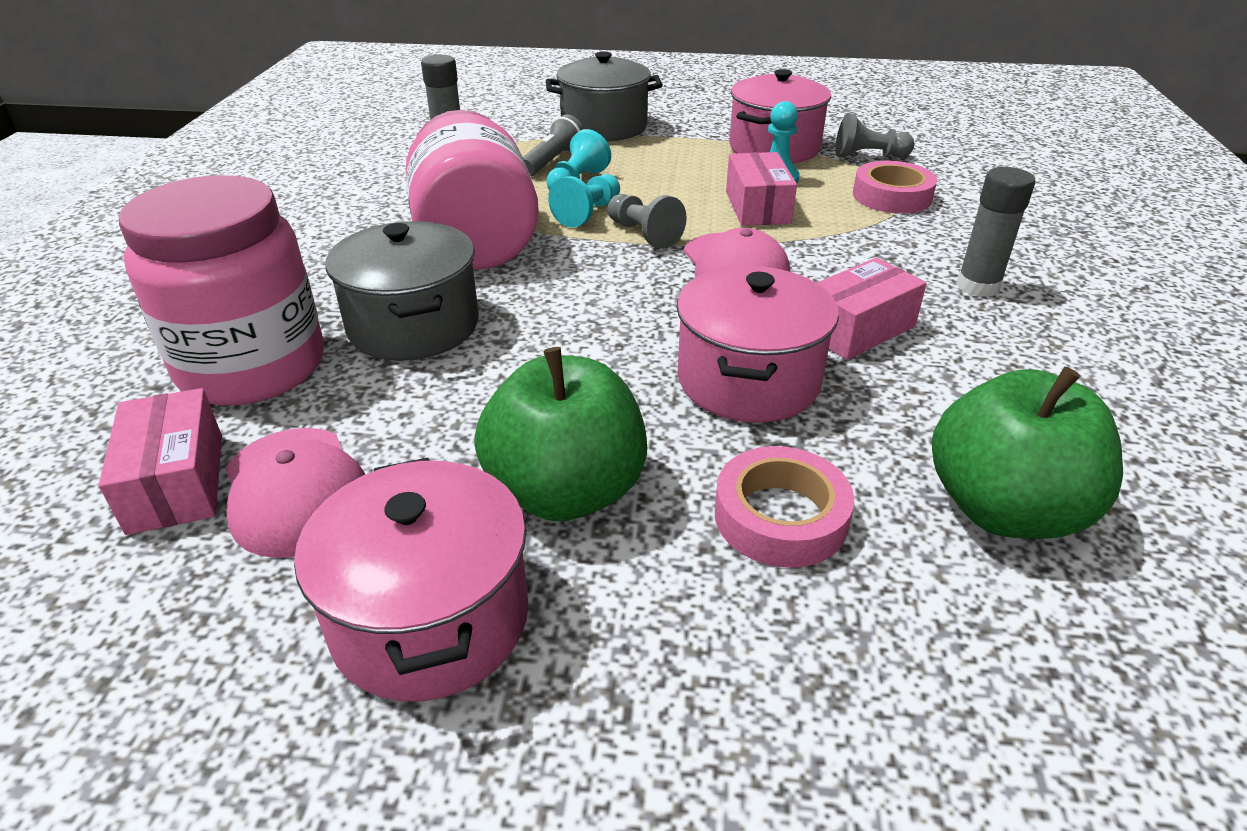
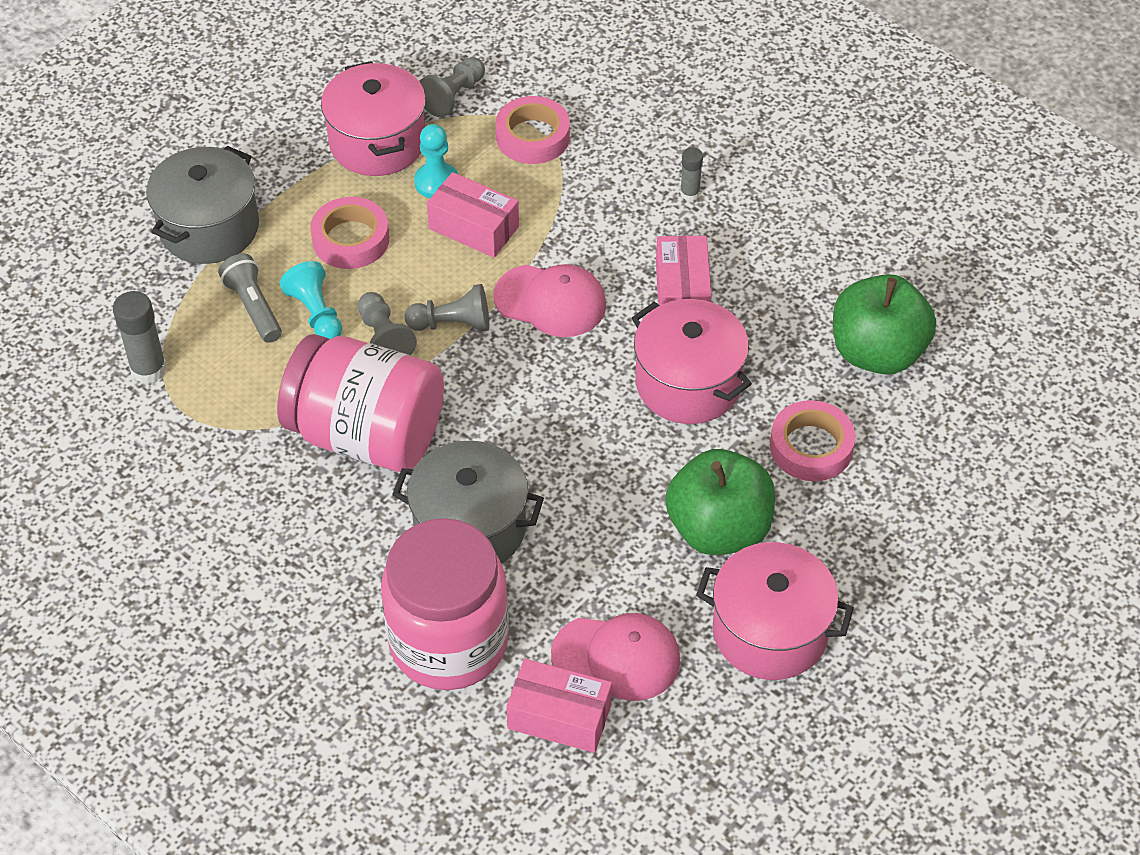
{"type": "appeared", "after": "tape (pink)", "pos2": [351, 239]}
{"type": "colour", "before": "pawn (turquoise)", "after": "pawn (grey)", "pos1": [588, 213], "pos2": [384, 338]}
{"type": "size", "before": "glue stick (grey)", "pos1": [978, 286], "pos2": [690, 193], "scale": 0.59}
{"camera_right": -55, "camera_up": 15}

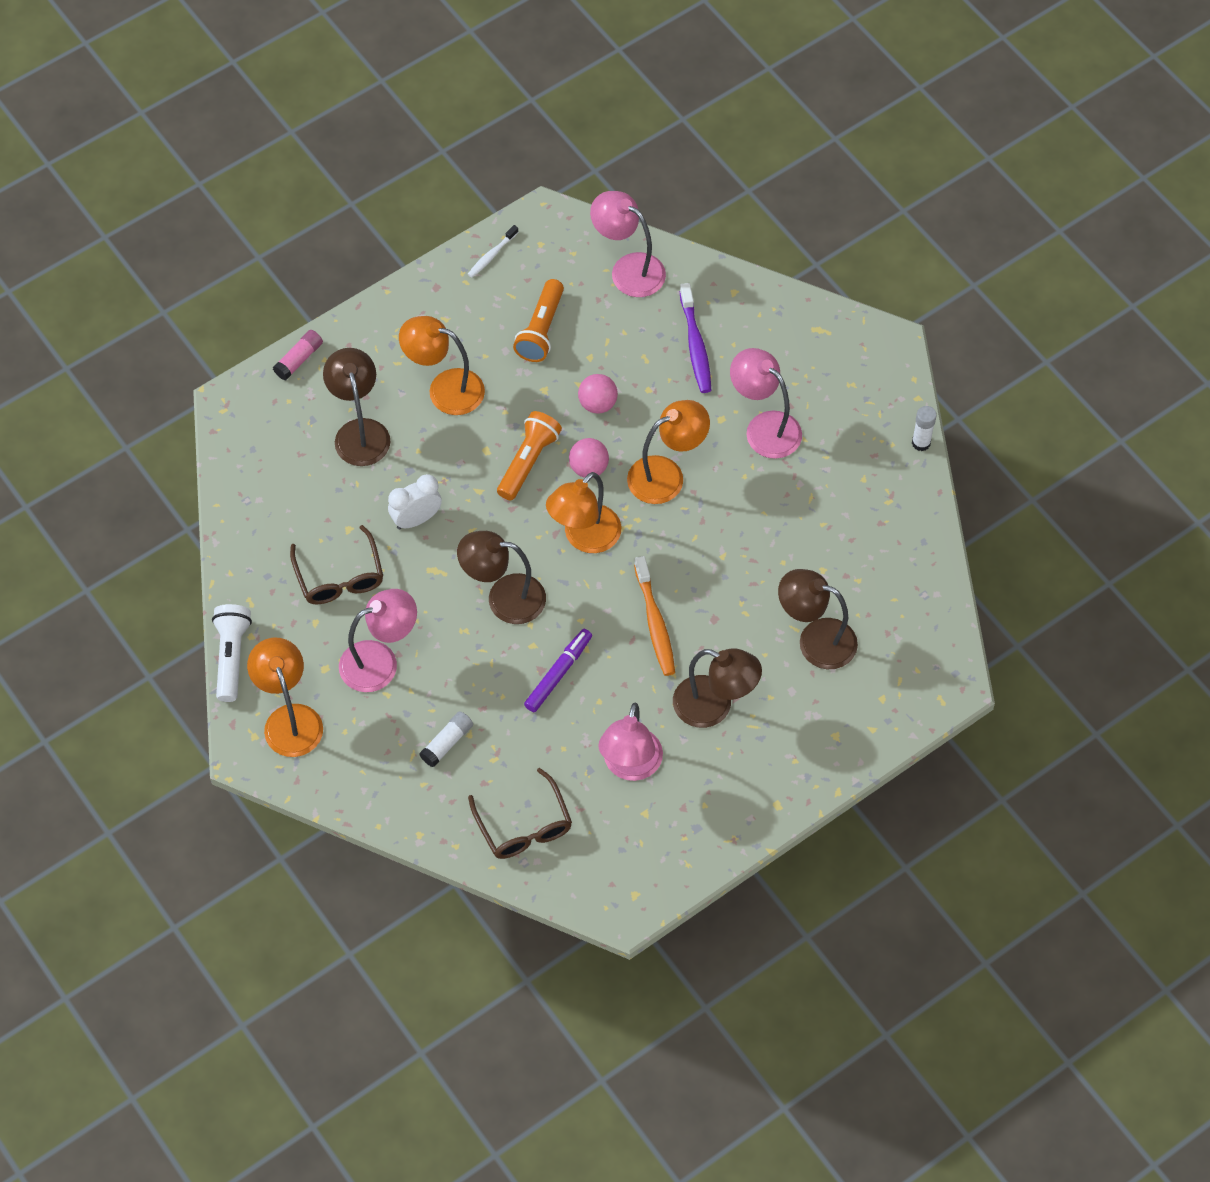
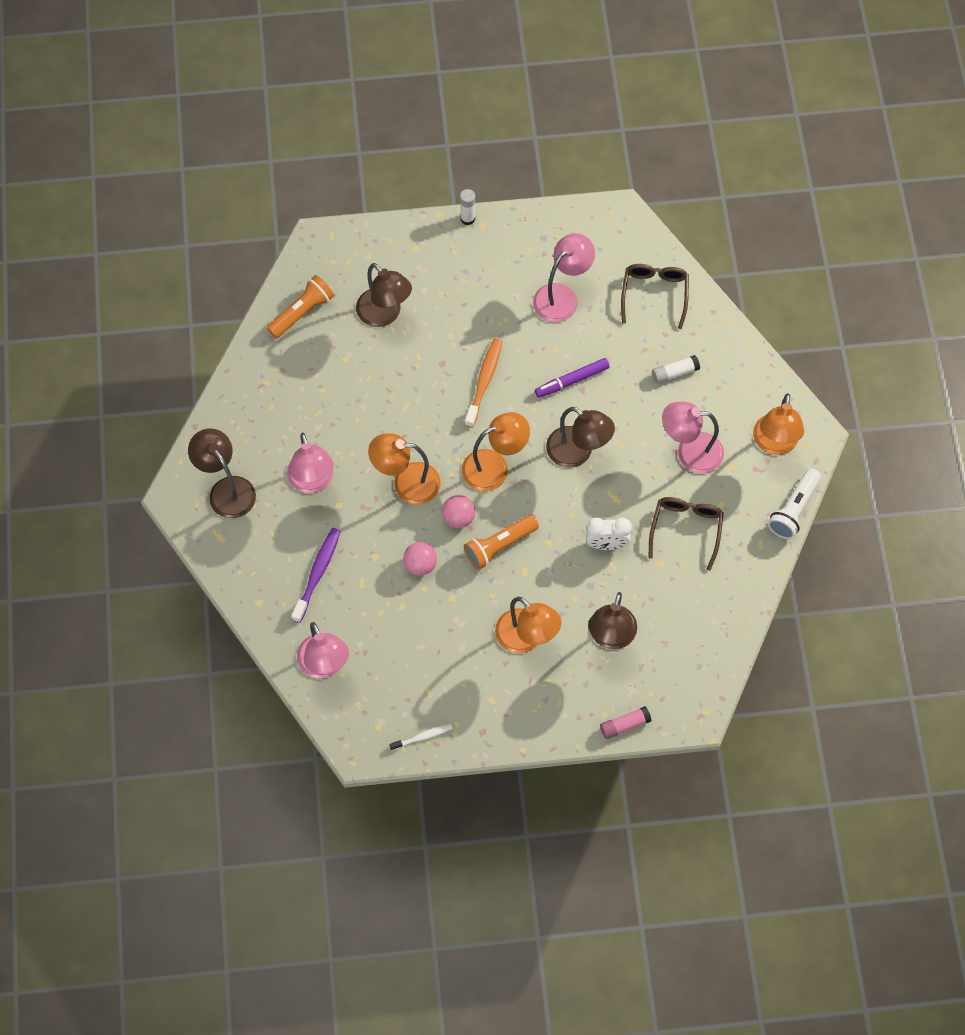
{"type": "relocated", "before": "flashlight (orange)", "pos1": [541, 330], "pos2": [302, 312]}
{"type": "relocated", "before": "lamp (brown)", "pos1": [714, 707], "pos2": [226, 489]}
{"type": "relocated", "before": "glue stick (white)", "pos1": [921, 443], "pos2": [467, 219]}
{"camera_right": -150, "camera_up": 5}

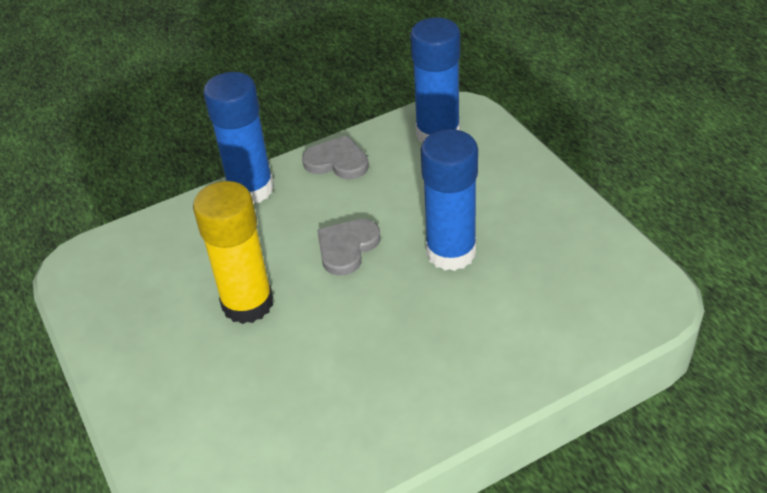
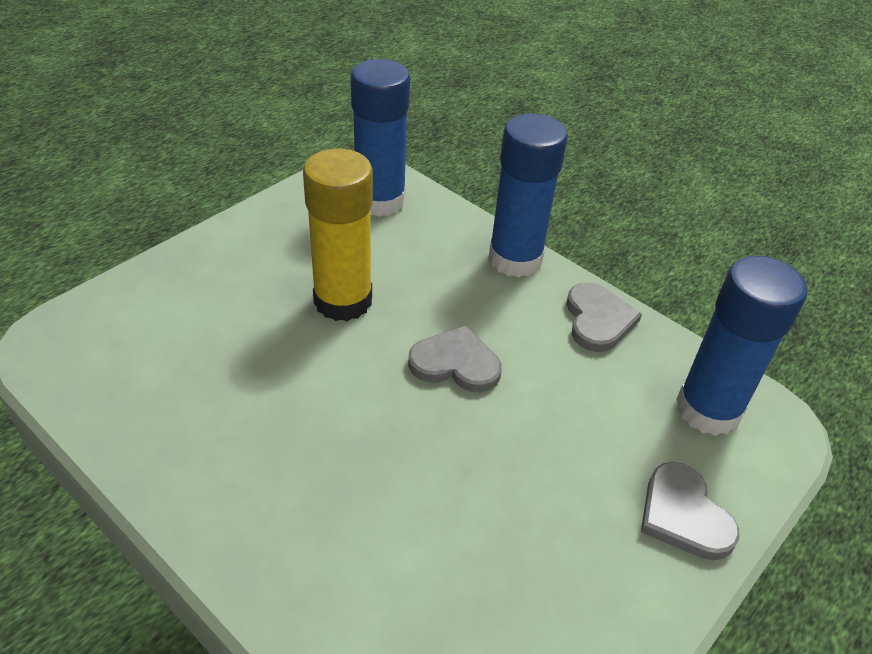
{"type": "appeared", "after": "heart (grey)", "pos2": [684, 515]}
{"type": "relocated", "before": "glue stick (blue)", "pos1": [451, 252], "pos2": [379, 201]}
{"camera_right": 65, "camera_up": 0}

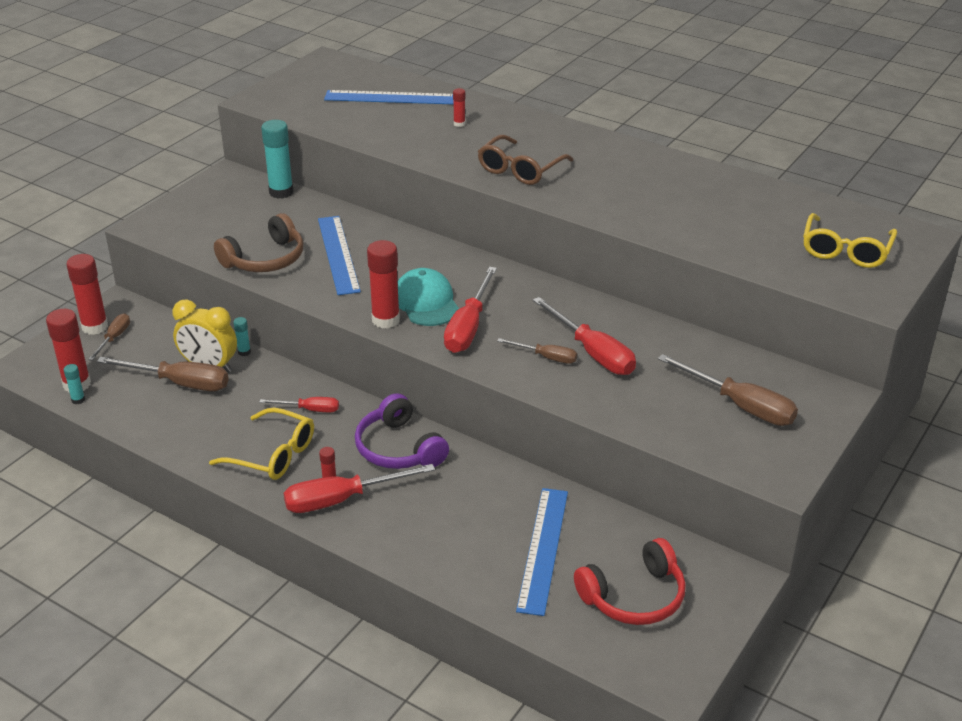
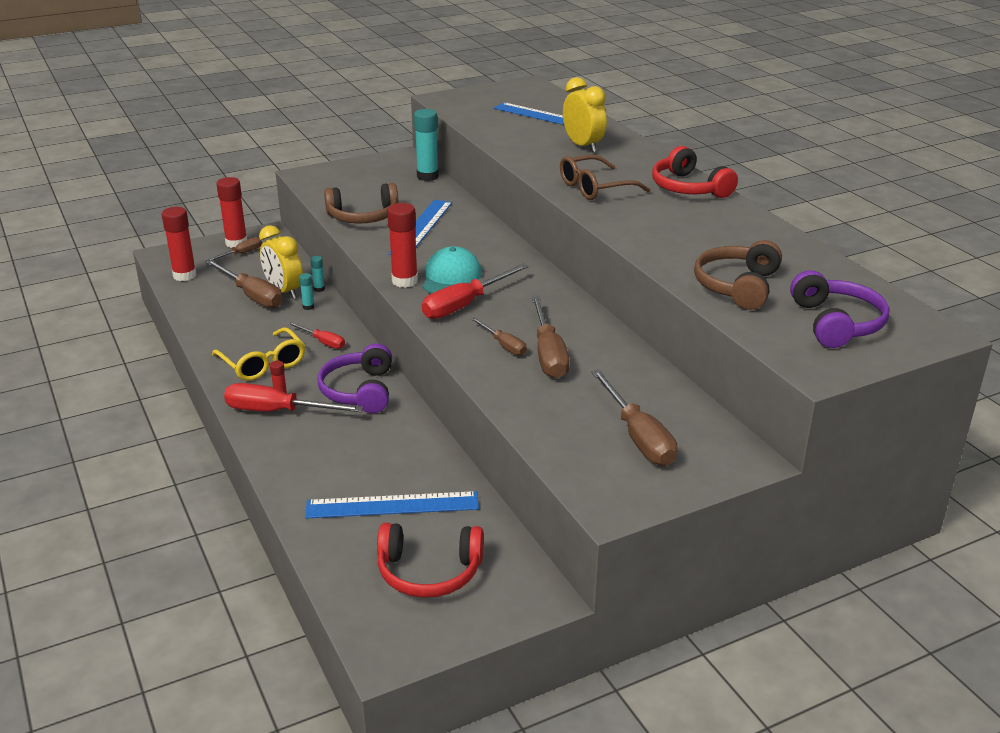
{"type": "appeared", "after": "headphones (red)", "pos2": [688, 188]}
{"type": "appeared", "after": "headphones (brown)", "pos2": [737, 286]}
{"type": "relocated", "before": "glue stick (turquoise)", "pos1": [78, 400], "pos2": [308, 307]}
{"type": "exchanged", "before": "glue stick (red)", "after": "clock (yellow)", "pos1": [459, 124], "pos2": [583, 146]}
{"type": "exchanged", "before": "glasses (yellow)", "after": "headphones (purple)", "pos1": [845, 251], "pos2": [836, 323]}
{"type": "colour", "before": "screwdriver (red)", "after": "screwdriver (brown)", "pos1": [592, 353], "pos2": [548, 354]}
{"type": "spun", "before": "ruler (blue)", "pos1": [543, 549], "pos2": [392, 505], "turn": 45}
{"camera_right": 30, "camera_up": -5}

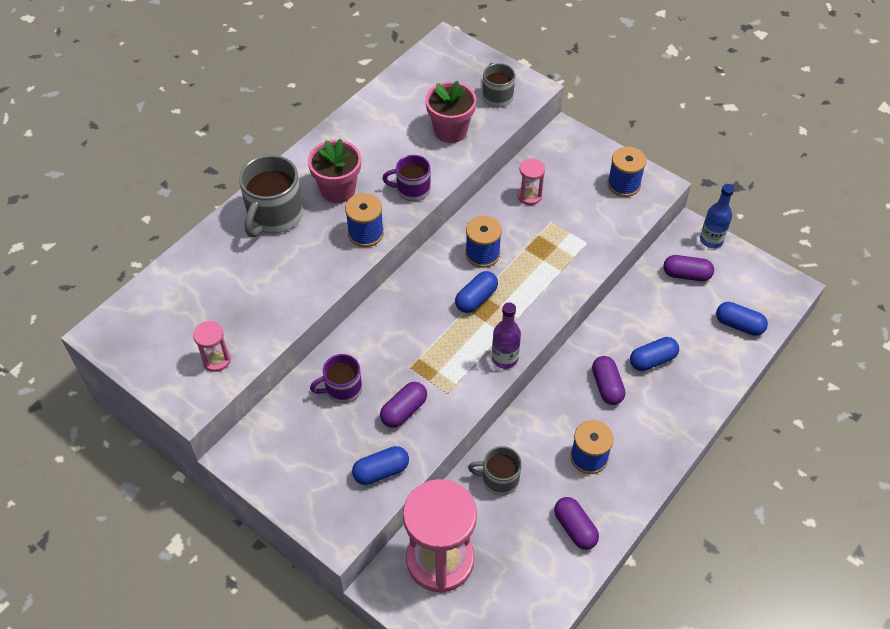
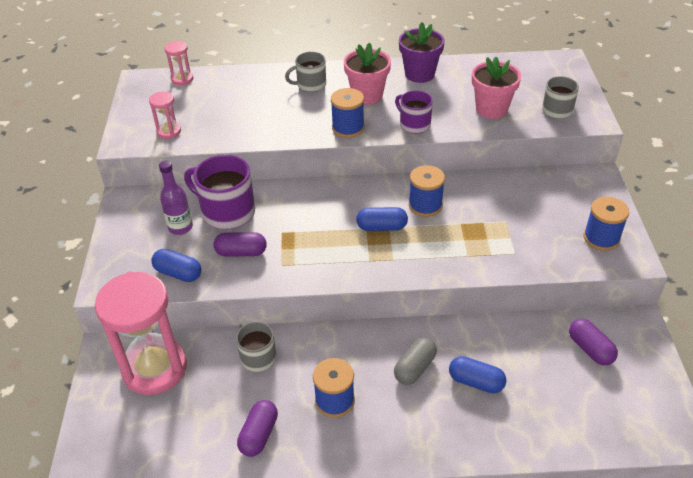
{"type": "missing", "before": "bottle (blue)", "pos1": [711, 240]}
{"type": "missing", "before": "capsule (blue)", "pos1": [739, 325]}
{"type": "appeared", "after": "flower pot (purple)", "pos2": [419, 74]}
{"type": "relocated", "before": "bottle (purple)", "pos1": [504, 358], "pos2": [180, 227]}
{"type": "relocated", "before": "hourglass (pink)", "pos1": [529, 196], "pos2": [182, 79]}
{"type": "colour", "before": "capsule (purple)", "after": "capsule (grey)", "pos1": [607, 386], "pos2": [414, 368]}
{"type": "size", "before": "mug (grey)", "pos1": [274, 215], "pos2": [310, 85], "scale": 0.61}
{"type": "size", "before": "mug (purple)", "pos1": [342, 389], "pos2": [227, 212], "scale": 1.65}
{"camera_right": 50, "camera_up": -10}

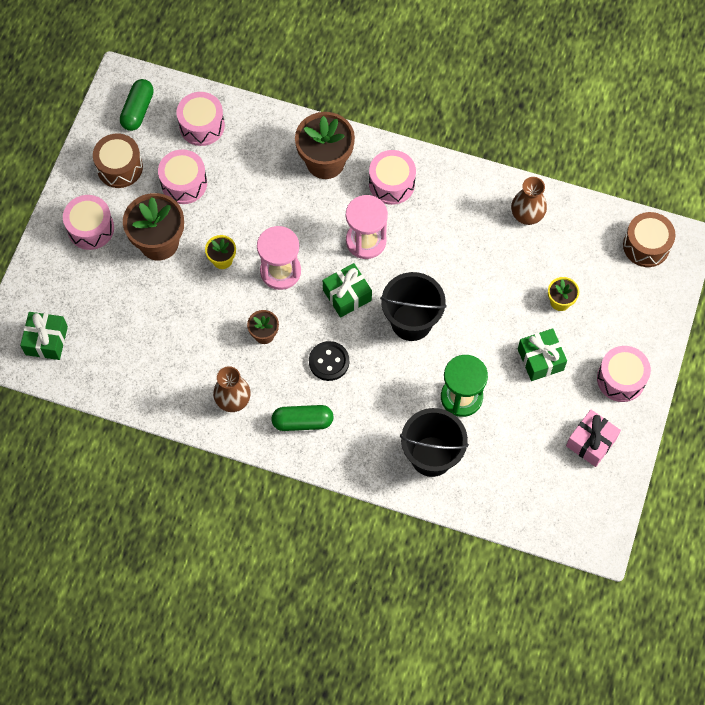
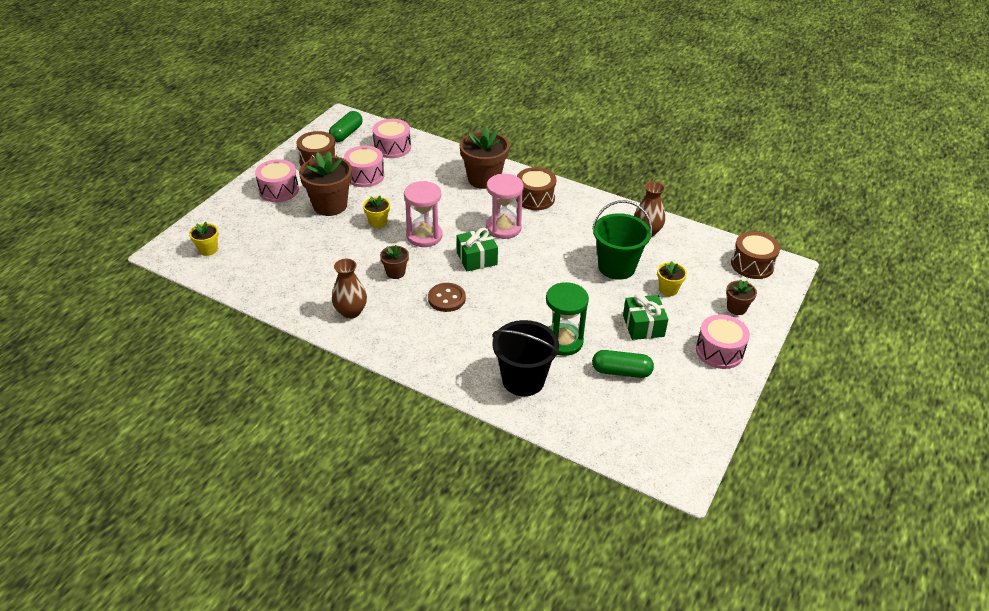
{"type": "missing", "before": "bucket (black)", "pos1": [411, 322]}
{"type": "missing", "before": "gift (pink)", "pos1": [591, 442]}
{"type": "appeared", "after": "bucket (green)", "pos2": [616, 267]}
{"type": "appeared", "after": "flower pot (brown)", "pos2": [736, 308]}
{"type": "relocated", "before": "capsule (green)", "pos1": [302, 422], "pos2": [621, 371]}
{"type": "exchanged", "before": "gift (green)", "after": "flower pot (yellow)", "pos1": [46, 340], "pos2": [208, 249]}
{"type": "colour", "before": "button (black)", "after": "button (brown)", "pos1": [329, 362], "pos2": [446, 298]}
{"type": "colour", "before": "drum (pink)", "after": "drum (brown)", "pos1": [391, 184], "pos2": [535, 198]}
{"camera_right": 10, "camera_up": -25}

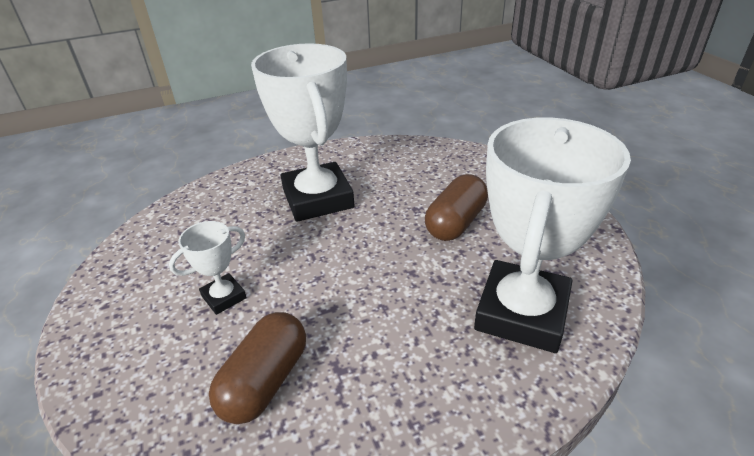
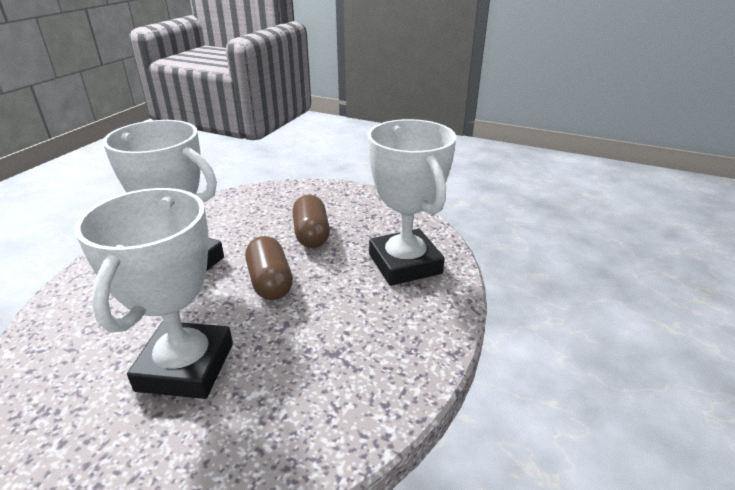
{"type": "relocated", "before": "capsule (brown)", "pos1": [265, 381], "pos2": [270, 282]}
{"type": "size", "before": "trophy (white)", "pos1": [224, 297], "pos2": [185, 367], "scale": 2.21}
{"camera_right": -45, "camera_up": -5}

